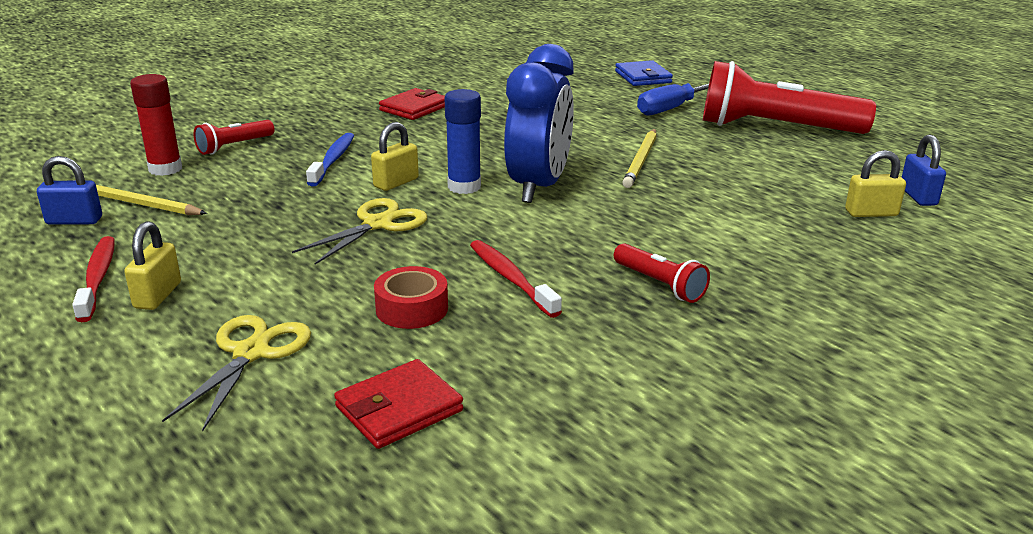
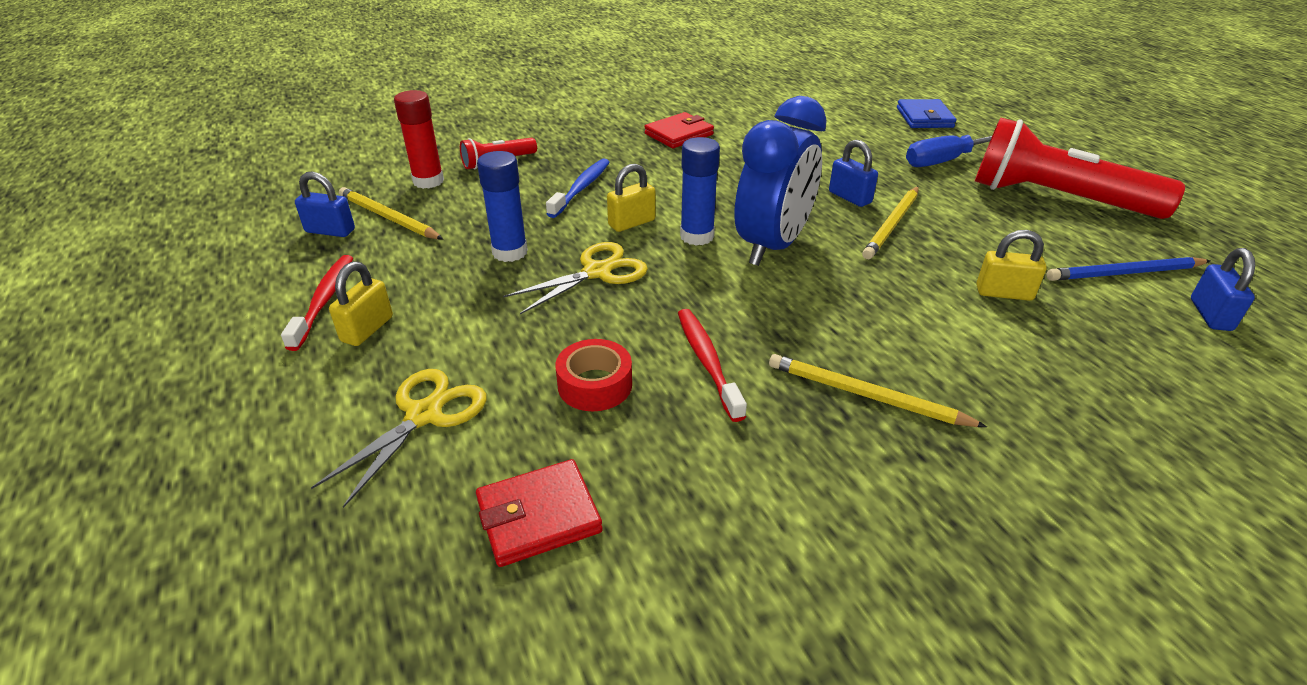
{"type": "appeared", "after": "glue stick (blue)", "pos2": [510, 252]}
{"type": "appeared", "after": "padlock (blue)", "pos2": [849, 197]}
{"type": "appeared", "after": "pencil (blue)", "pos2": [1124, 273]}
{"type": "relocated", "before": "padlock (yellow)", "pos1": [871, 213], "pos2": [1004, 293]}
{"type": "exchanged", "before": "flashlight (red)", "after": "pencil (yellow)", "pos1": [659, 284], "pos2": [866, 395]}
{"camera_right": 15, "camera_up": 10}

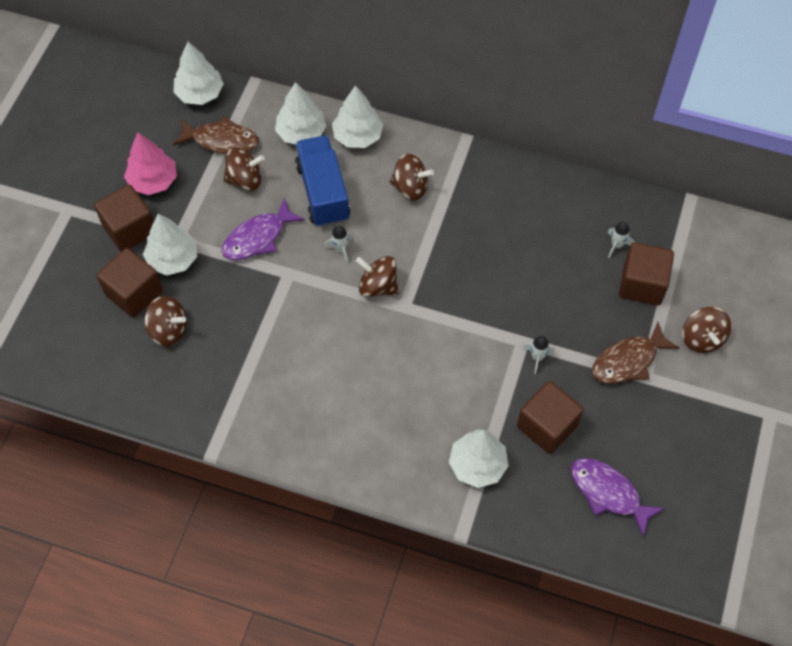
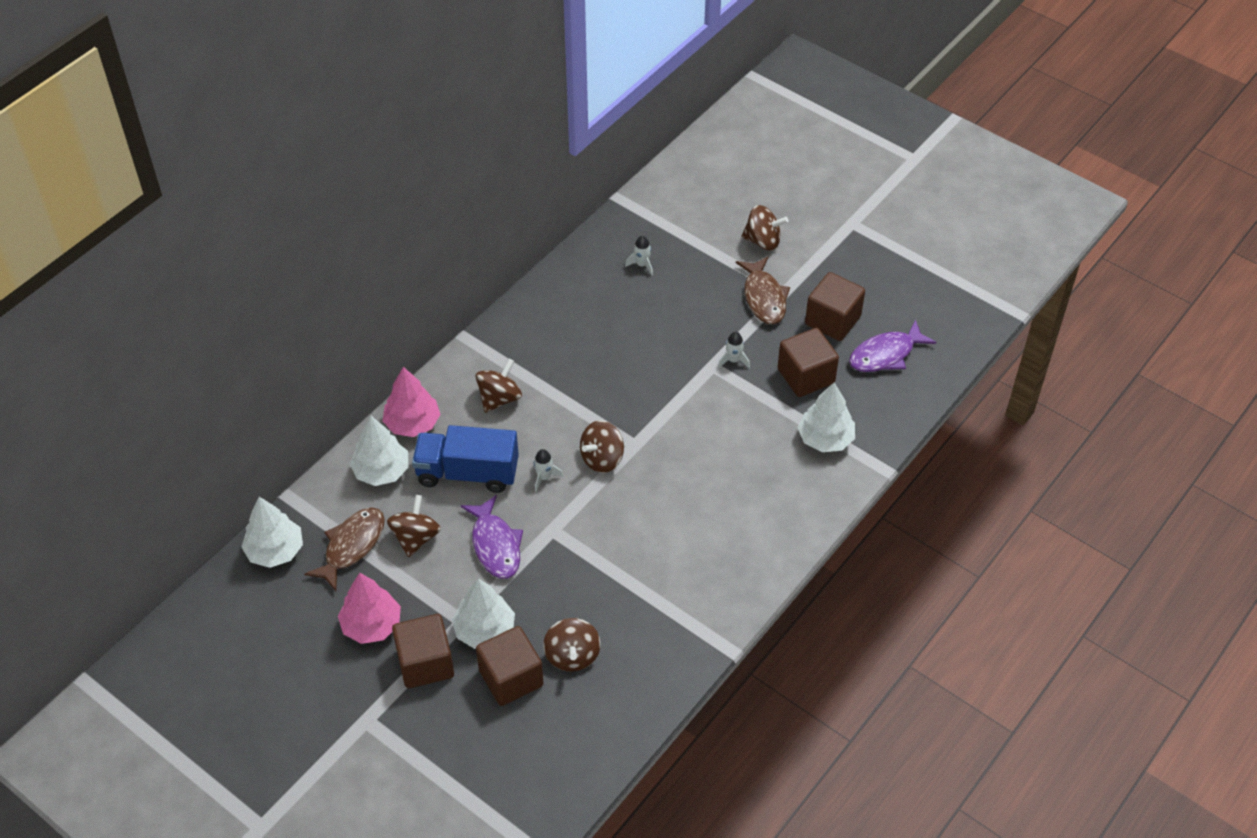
{"type": "relocated", "before": "cube (brown)", "pos1": [642, 284], "pos2": [832, 320]}
{"type": "colour", "before": "tree (white)", "after": "tree (pink)", "pos1": [357, 136], "pos2": [412, 423]}
{"type": "spun", "before": "spinning top (brown)", "pos1": [169, 330], "pos2": [572, 655], "turn": 135}
{"camera_right": -70, "camera_up": -10}

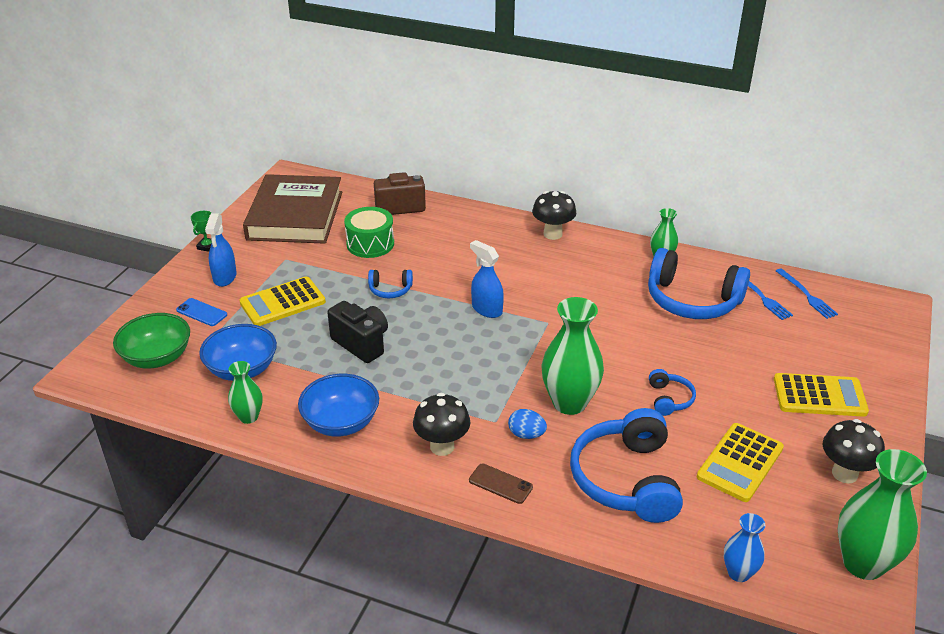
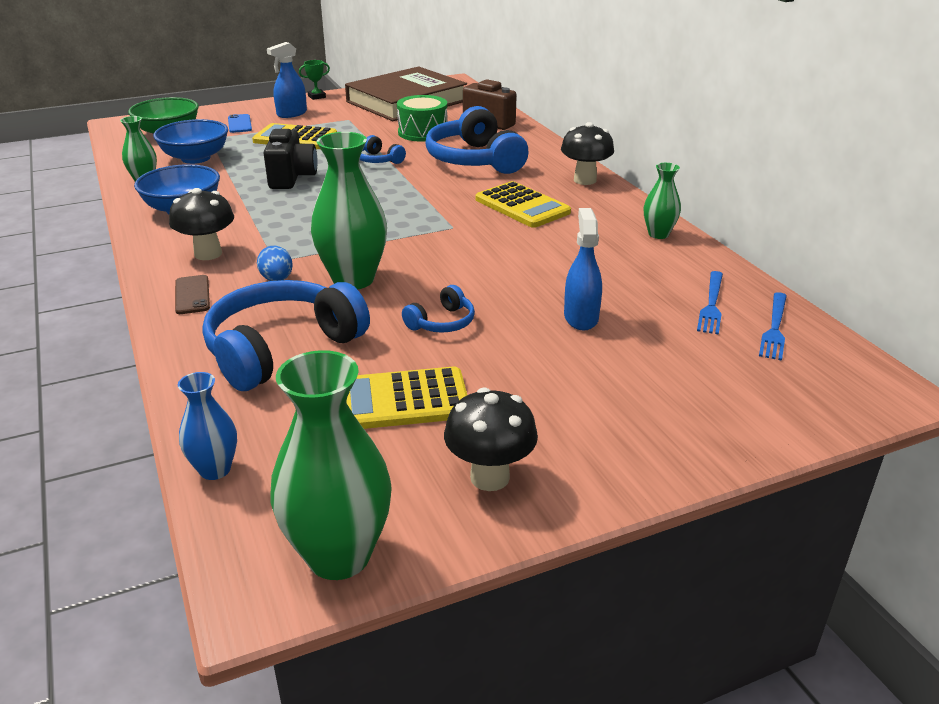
{"type": "relocated", "before": "spray bottle (blue)", "pos1": [486, 309], "pos2": [581, 318]}
{"type": "relocated", "before": "headphones (blue)", "pos1": [692, 300], "pos2": [475, 160]}
{"type": "relocated", "before": "calculator (yellow)", "pos1": [819, 396], "pos2": [522, 206]}
{"camera_right": 45, "camera_up": -5}

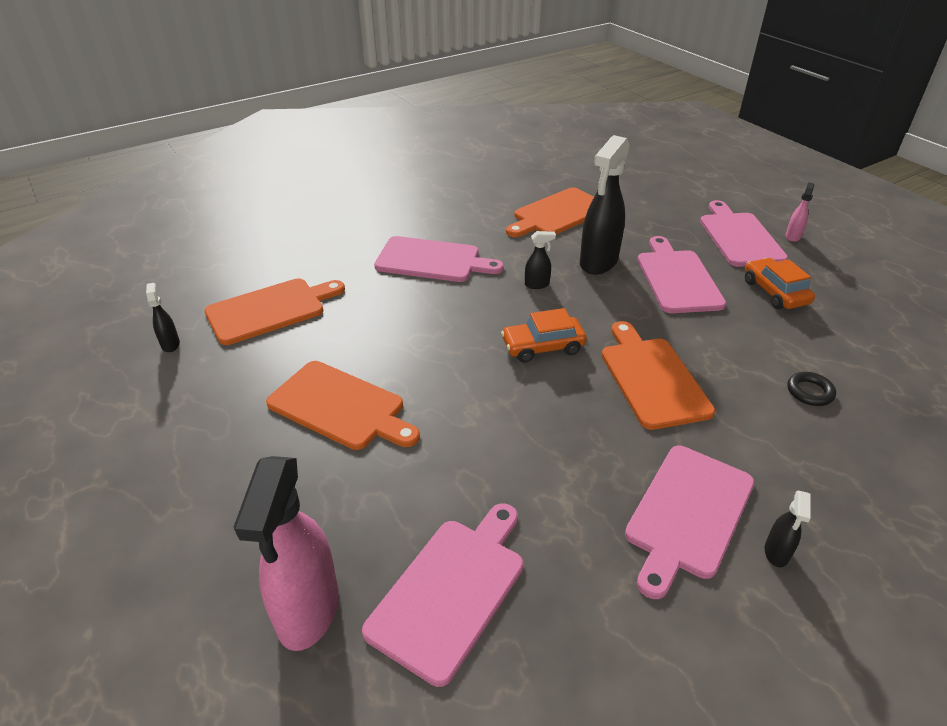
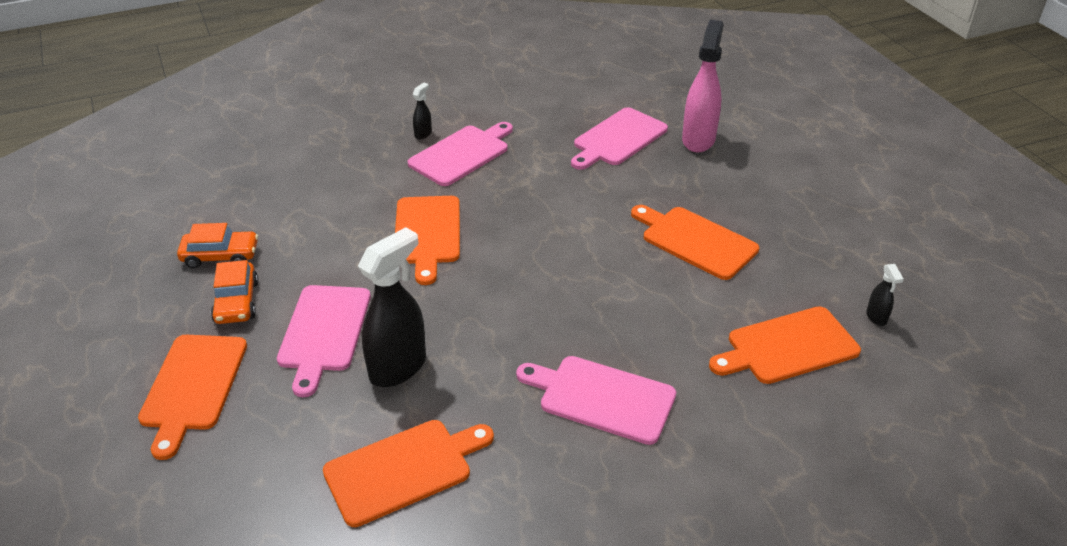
{"type": "missing", "before": "spray bottle (black)", "pos1": [537, 284]}
{"type": "missing", "before": "spray bottle (pink)", "pos1": [793, 236]}
{"type": "missing", "before": "ring (black)", "pos1": [809, 392]}
{"type": "relocated", "before": "car (orange)", "pos1": [543, 347], "pos2": [220, 256]}
{"type": "colour", "before": "cutting board (pink)", "after": "cutting board (orange)", "pos1": [739, 237], "pos2": [193, 386]}
{"camera_right": -170, "camera_up": 0}

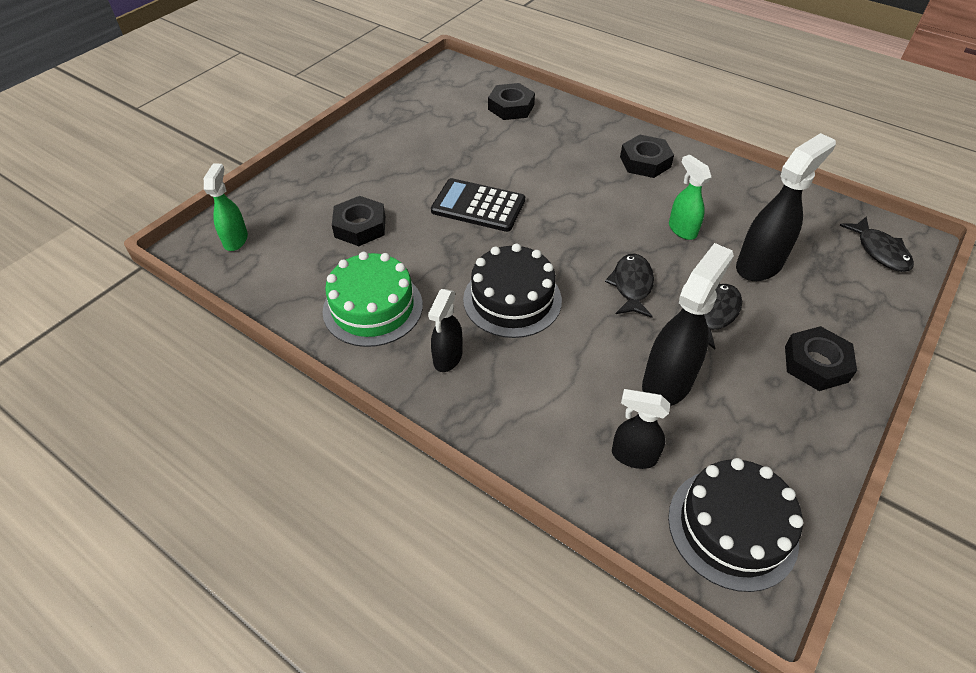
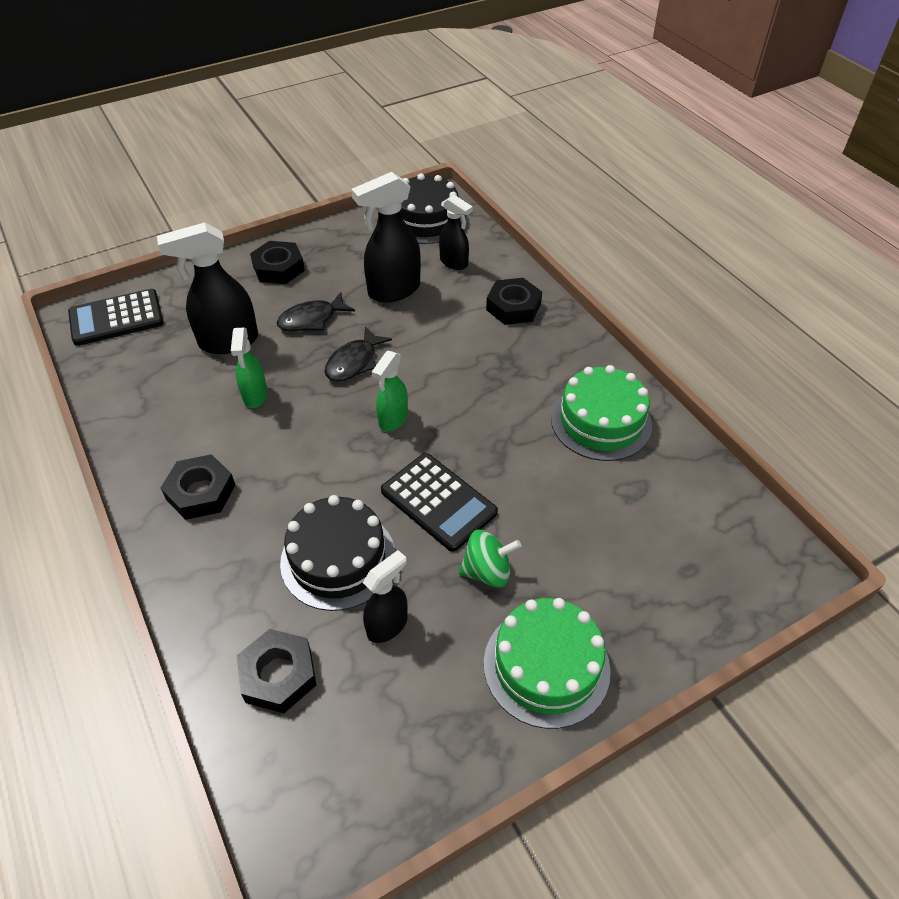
{"type": "appeared", "after": "spinning top (green)", "pos2": [487, 571]}
{"type": "appeared", "after": "cake (green)", "pos2": [546, 666]}
{"type": "relocated", "before": "spray bottle (green)", "pos1": [236, 239], "pos2": [393, 419]}
{"type": "relocated", "before": "nut (black)", "pos1": [360, 226], "pos2": [513, 307]}
{"type": "relocated", "before": "spray bottle (black)", "pos1": [447, 358], "pos2": [388, 625]}
{"type": "relocated", "before": "cake (black)", "pos1": [512, 299], "pos2": [338, 559]}
{"type": "exchanged", "before": "fish (black)", "after": "calculator (black)", "pos1": [879, 251], "pos2": [116, 318]}
{"camera_right": -155, "camera_up": 0}

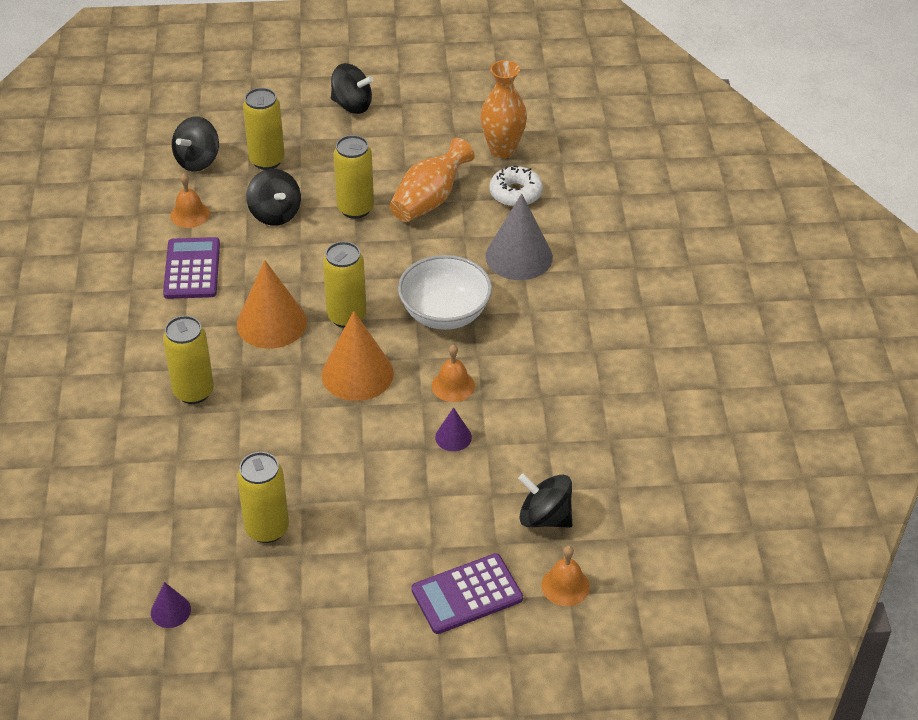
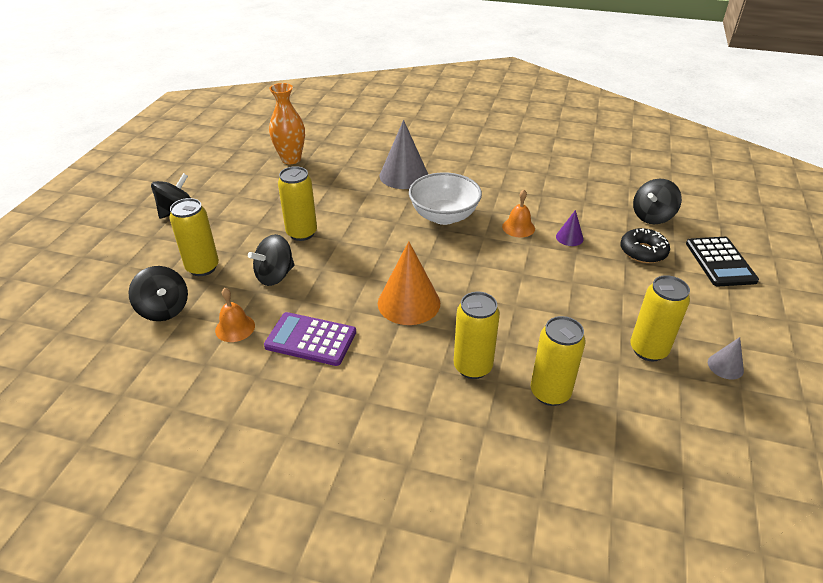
{"type": "missing", "before": "cone (purple)", "pos1": [170, 611]}
{"type": "missing", "before": "cone (orange)", "pos1": [357, 374]}
{"type": "missing", "before": "vase (orange)", "pos1": [429, 200]}
{"type": "missing", "before": "donut (white)", "pos1": [515, 193]}
{"type": "missing", "before": "bell (orange)", "pos1": [565, 586]}
{"type": "appeared", "after": "donut (black)", "pos2": [643, 252]}
{"type": "appeared", "after": "cone (grey)", "pos2": [725, 366]}
{"type": "relocated", "before": "can (yellow)", "pos1": [346, 316], "pos2": [550, 393]}
{"type": "colour", "before": "calculator (purple)", "after": "calculator (black)", "pos1": [467, 594], "pos2": [720, 262]}
{"type": "spun", "before": "spinning top (black)", "pos1": [275, 214], "pos2": [275, 276], "turn": 150}
{"camera_right": -70, "camera_up": -5}

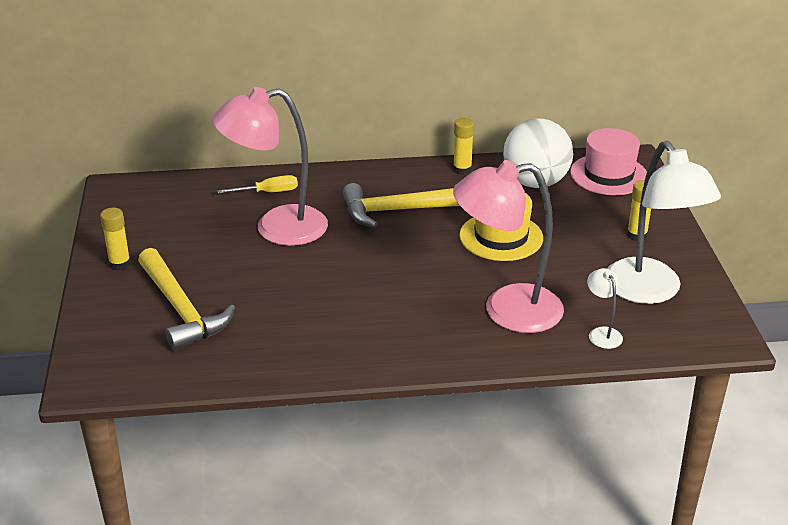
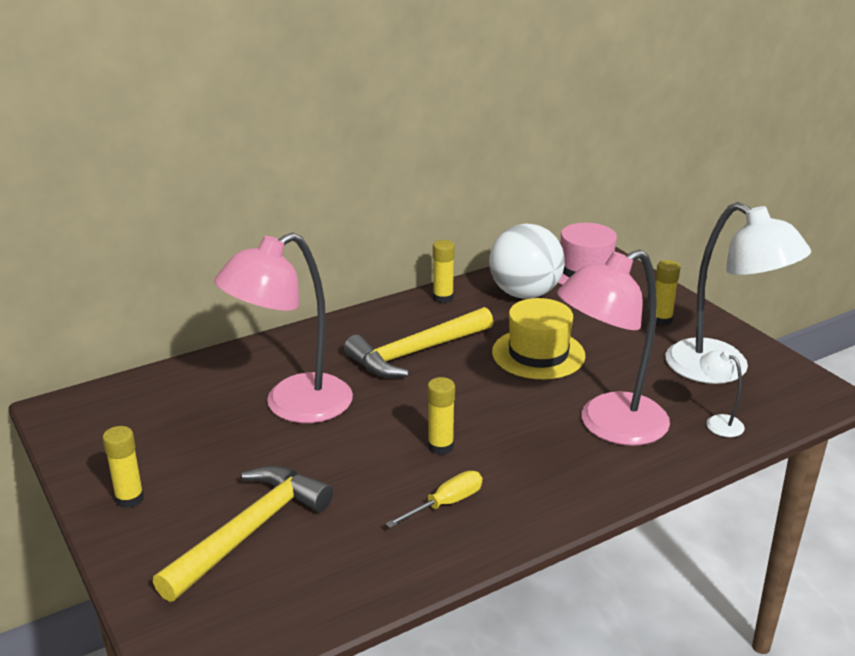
{"type": "appeared", "after": "glue stick (yellow)", "pos2": [440, 446]}
{"type": "relocated", "before": "screwdriver (yellow)", "pos1": [268, 192], "pos2": [446, 504]}
{"type": "spun", "before": "hammer (yellow)", "pos1": [181, 309], "pos2": [250, 531], "turn": -90}
{"camera_right": -25, "camera_up": -5}

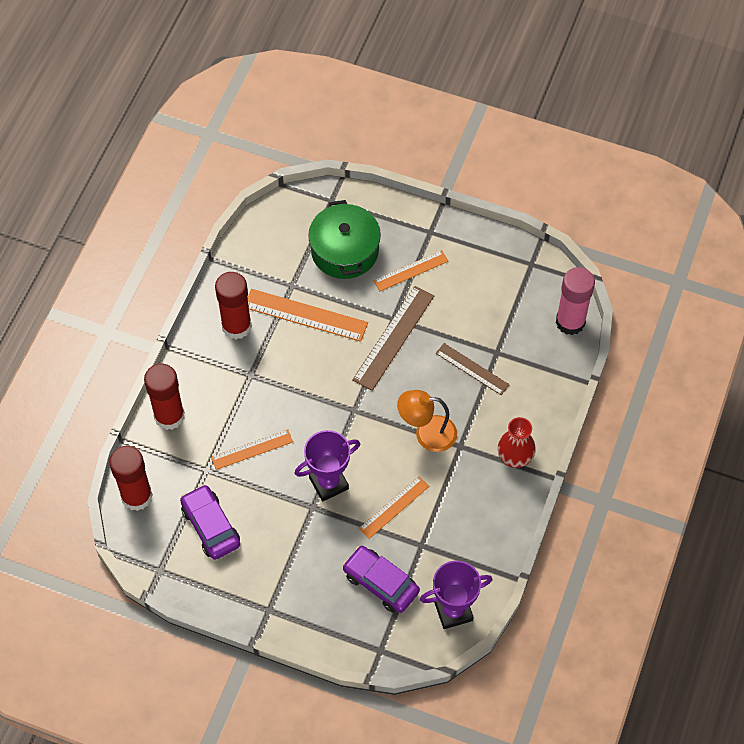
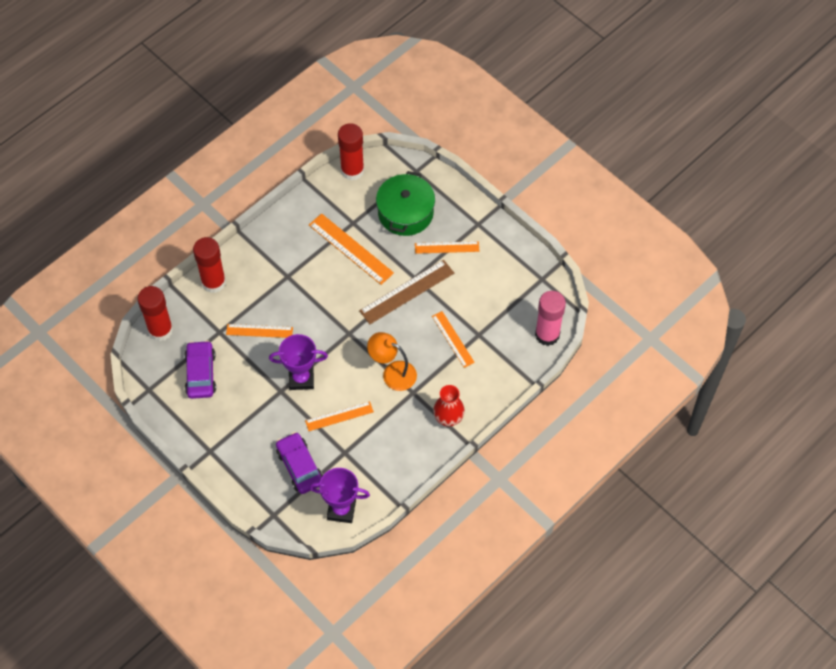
{"type": "relocated", "before": "glue stick (red)", "pos1": [236, 326], "pos2": [352, 170]}
{"type": "colour", "before": "ruler (brown)", "after": "ruler (orange)", "pos1": [472, 369], "pos2": [452, 339]}
{"camera_right": 25, "camera_up": 0}

